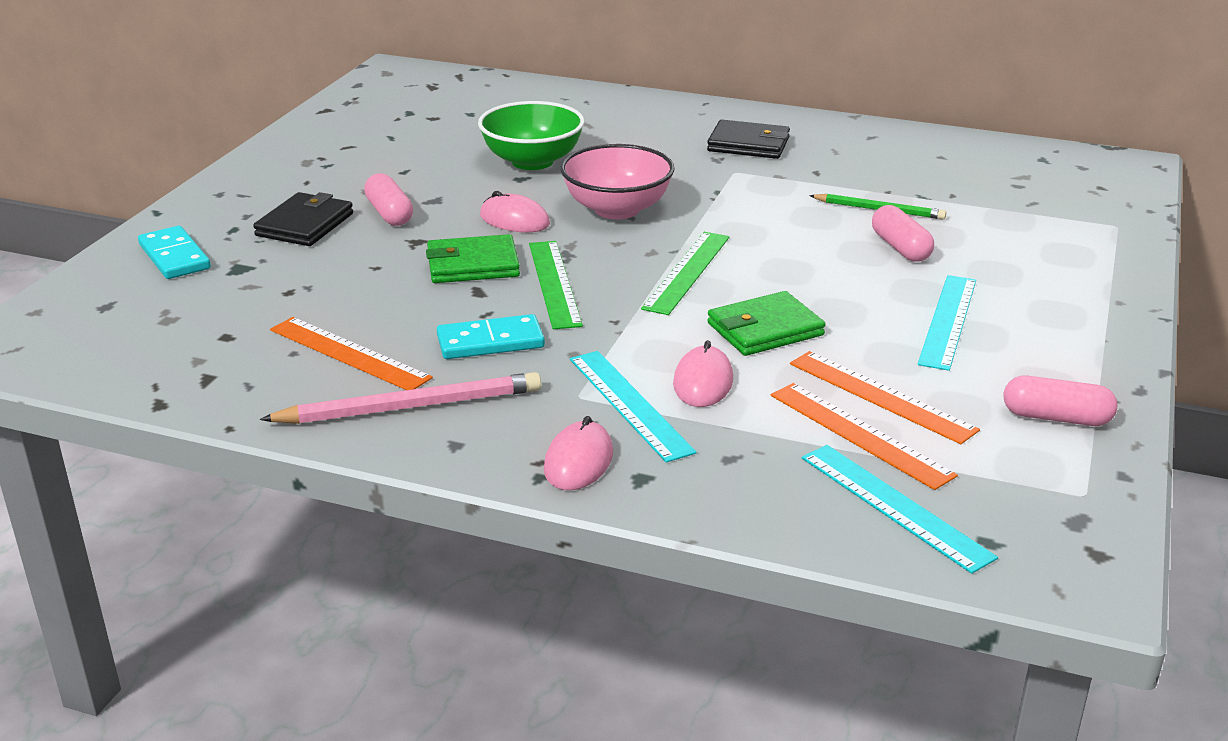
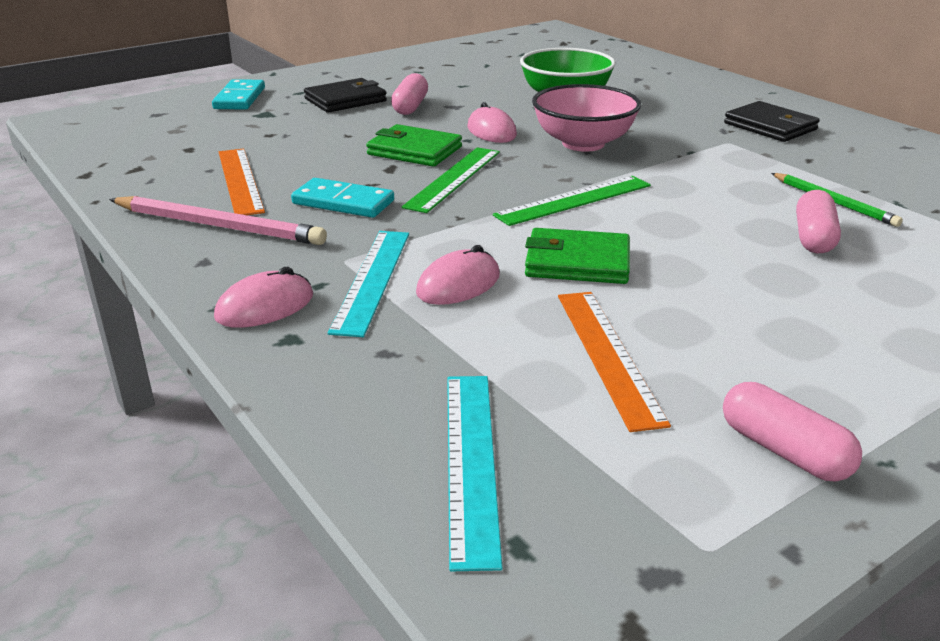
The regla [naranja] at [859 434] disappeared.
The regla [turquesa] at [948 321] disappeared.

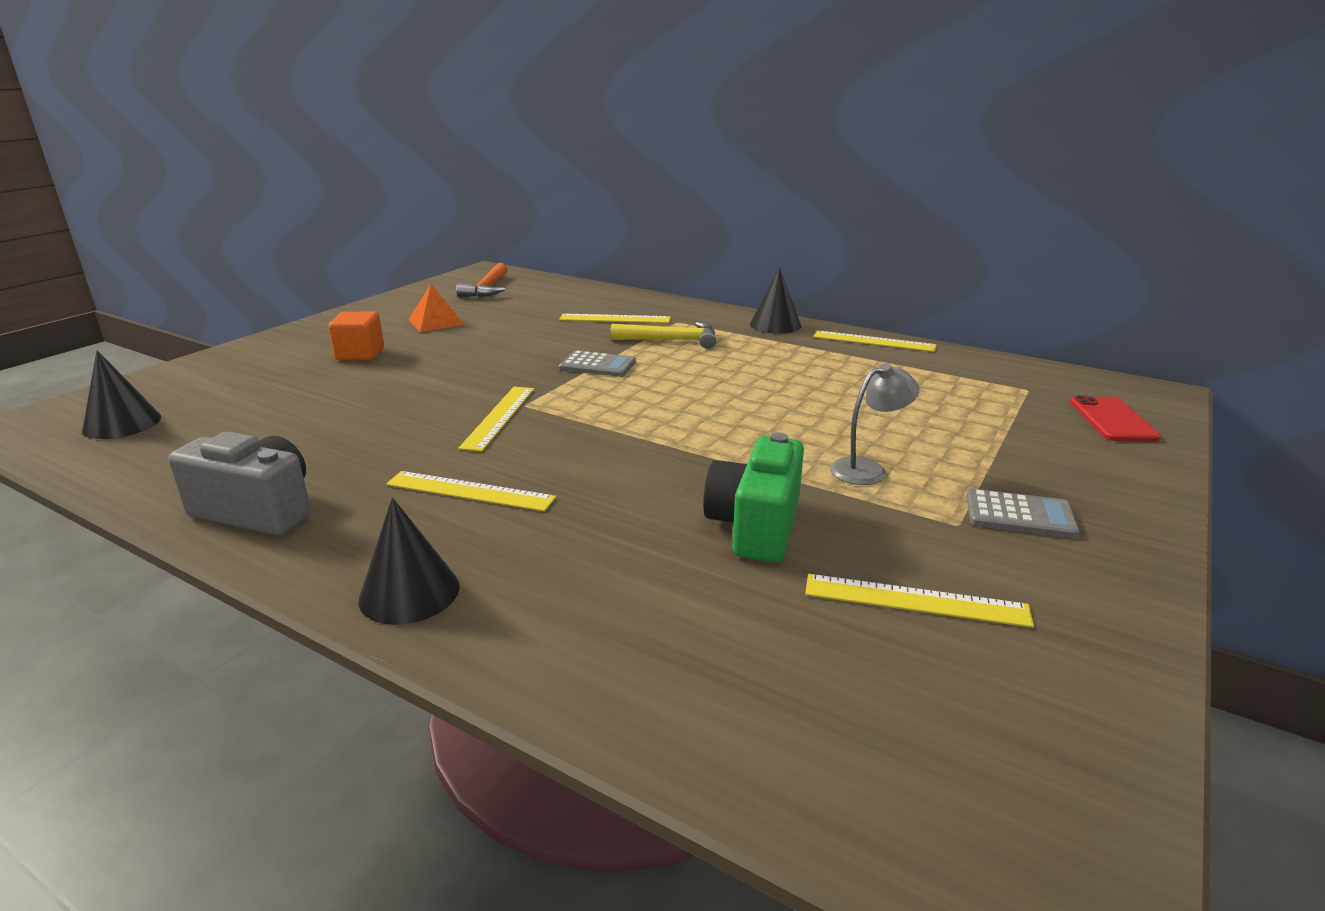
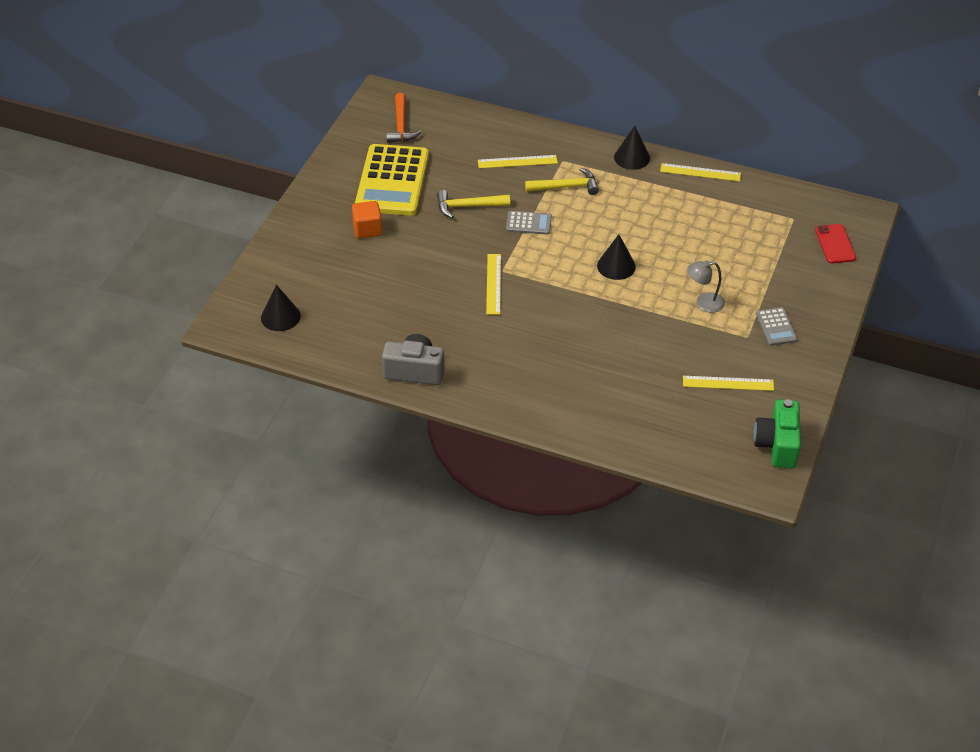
The pirámide [naranja] at [436 322] was replaced by the calculadora [amarillo] at [392 181].
The martillo [amarillo] at [467 206] appeared.
The cono [negro] moved from [409 592] to [616 266].
The lámpara [gris] at [867 469] turned 150 degrees counterclockwise.
The cámara [verde] moved from [755 526] to [777 445].
The calculadora [gris] at [1019 515] turned 75 degrees clockwise.
The regla [amarillo] at [470 491] disappeared.

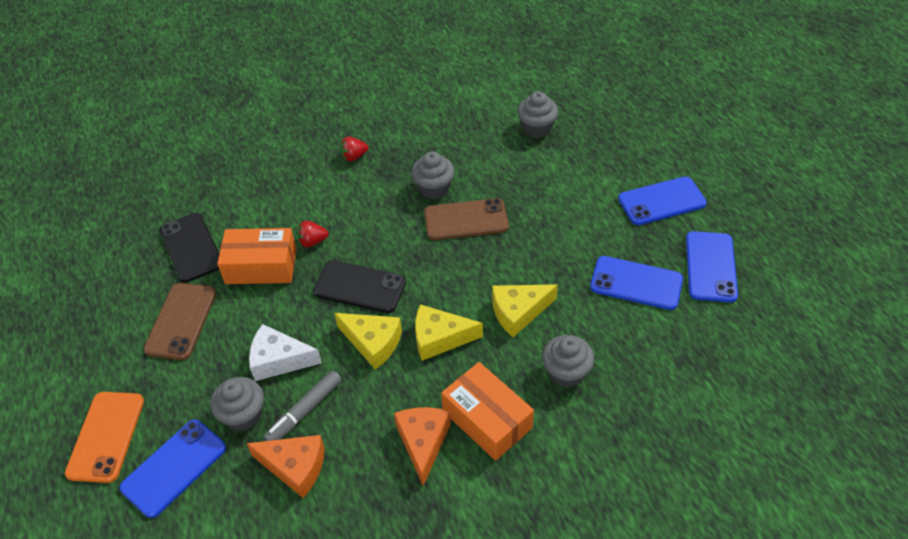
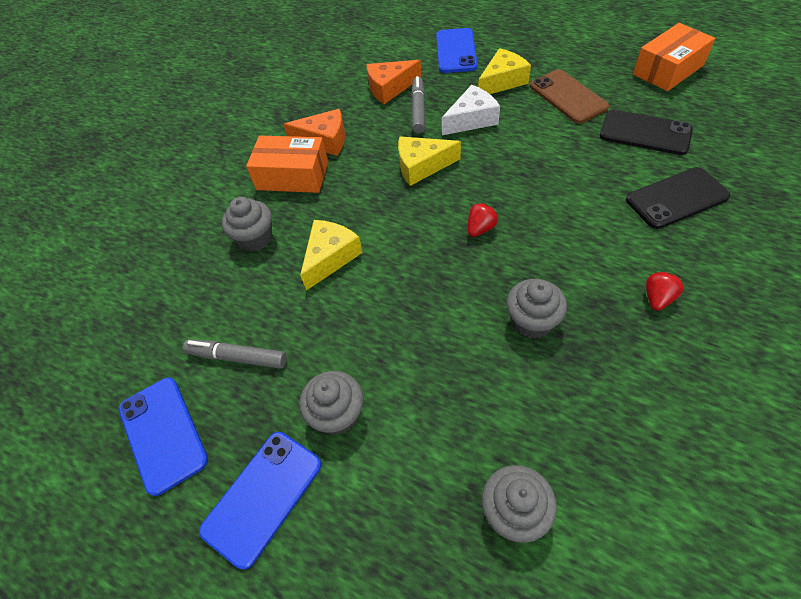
The móvil [azul] at [636 283] was replaced by the rotulador [gris] at [237 357].
The queso [naranja] at [423 442] turned 45 degrees counterclockwise.
The magdalena [gris] moved from [243 415] to [337 414].
The fresa [rojo] moved from [312 241] to [480 228].
The queso [amarillo] moved from [439 338] to [502 81].
The móvil [negro] moved from [360 287] to [676 198].
The caja [naranja] moved from [261 266] to [668 70].
The móvil [naranja] at [106 436] disappeared.
The móvil [marrón] at [466 220] disappeared.

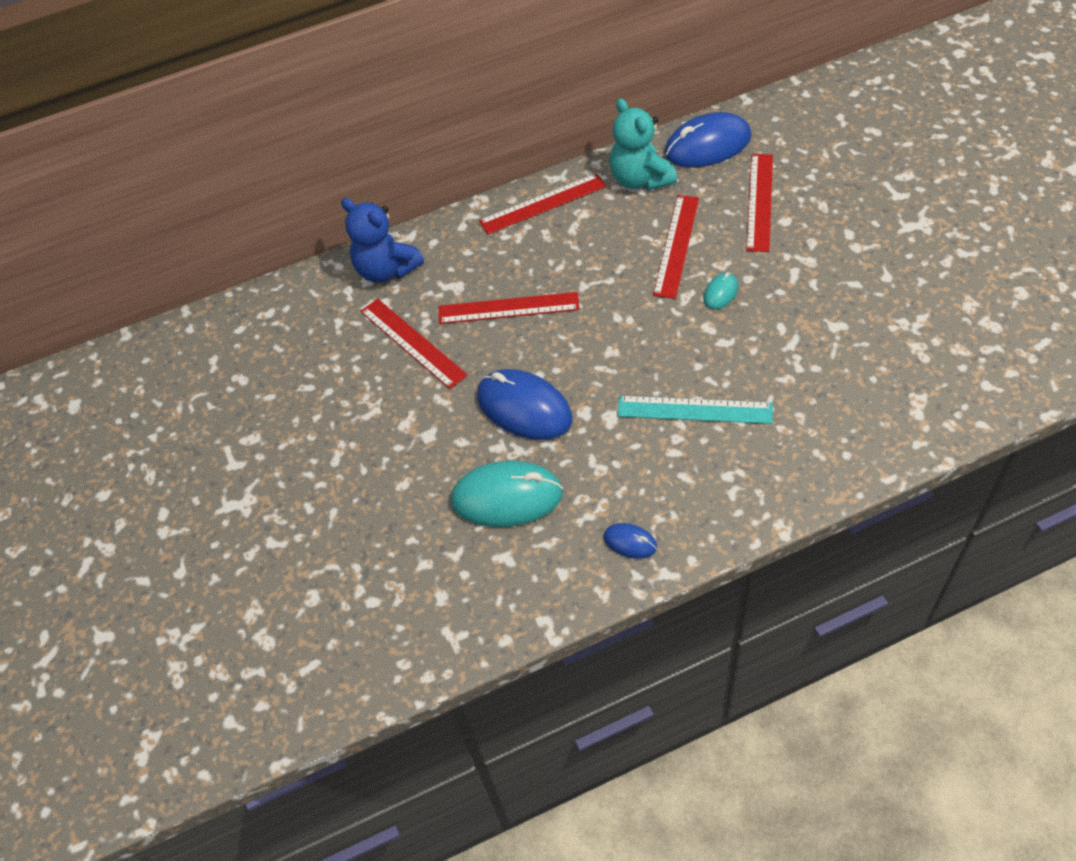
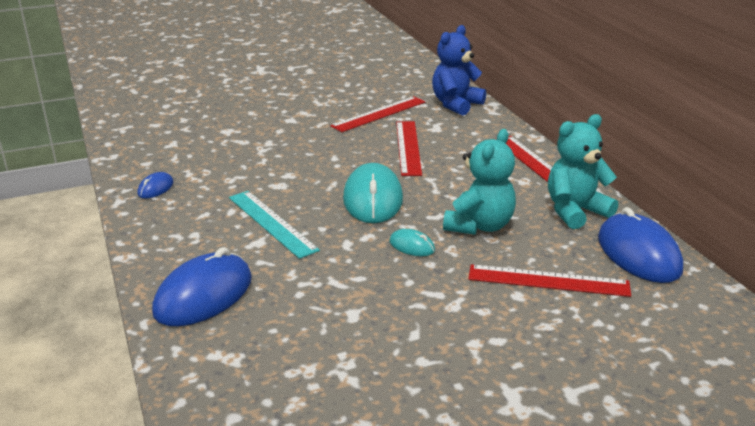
The ratón [azul] moved from [524 408] to [203 295].
The regla [turquesa] at [694 409] turned 45 degrees counterclockwise.
The ratón [turquesa] moved from [507 497] to [373 199].
The regla [rojo] at [676 245] was replaced by the osito [turquesa] at [479 226].

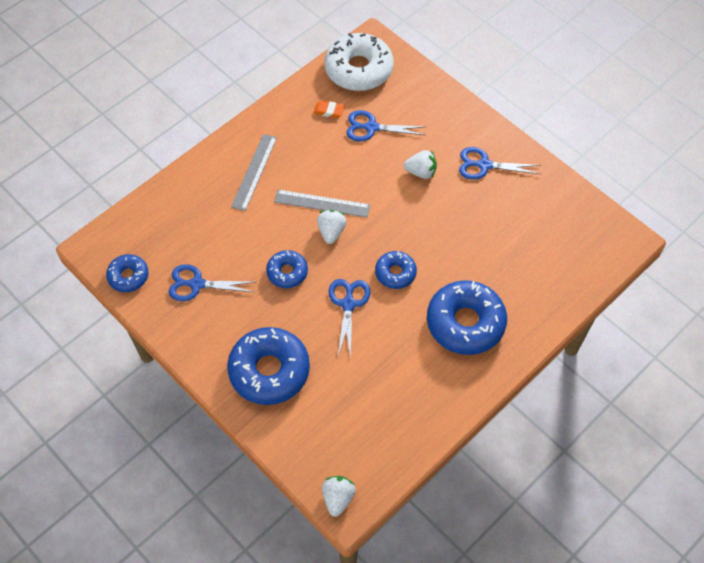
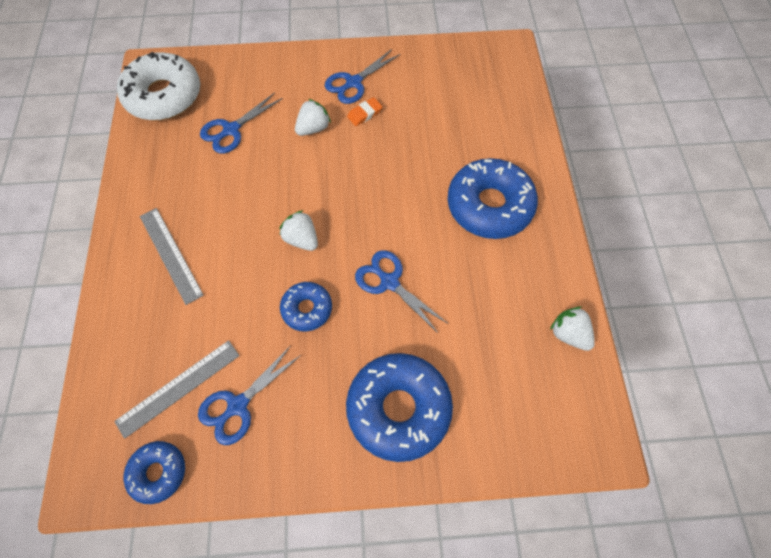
The regla [gris] moved from [322 203] to [179 388].
The goma de borrar [naranja] moved from [329 111] to [364 114].
The fresa [blanco] moved from [338 498] to [568 334].
The rosquilla [azul] at [395 273] disappeared.

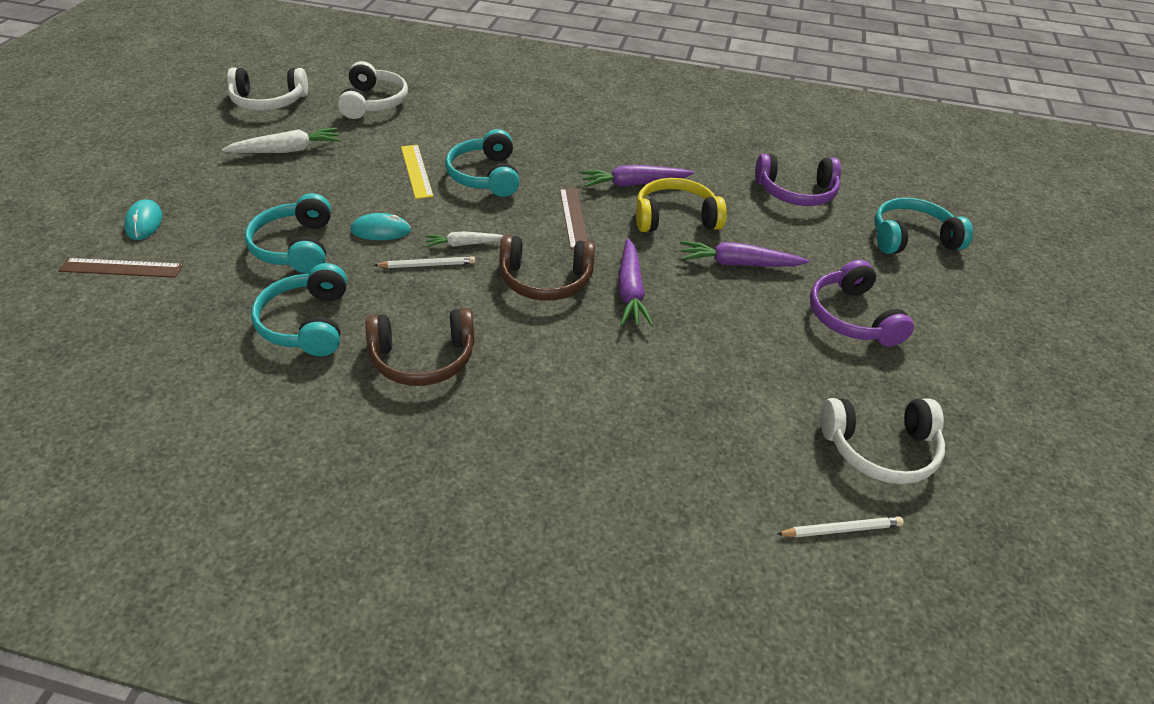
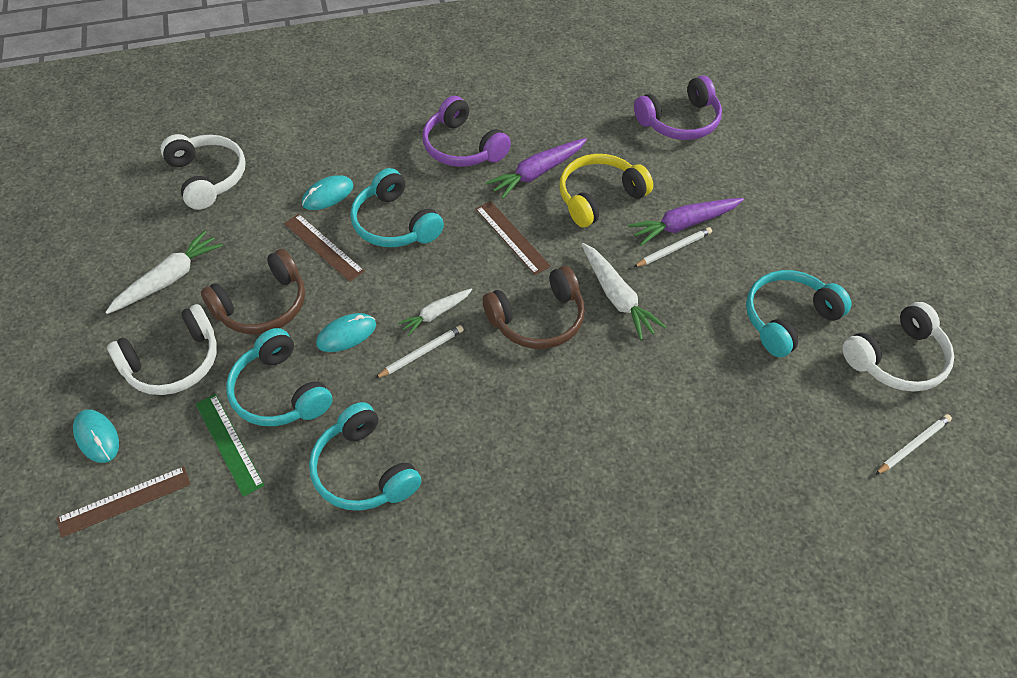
The auriculares [blanco] moved from [269 101] to [173 363].
The regla [verde] at [229 444] appeared.
The auriculares [marrón] moved from [423 358] to [262 306].
The regla [amarillo] at [416 171] became the regla [marrón] at [323 247].
The ratón [turquesa] at [328 195] appeared.
The auriculares [morado] moved from [852 317] to [462 147].
The zanahoria [morado] at [630 291] became the zanahoria [blanco] at [617 297].
The lápiz [blanco] at [673 249] appeared.
The auriculares [turquesa] moved from [911 238] to [788 319].

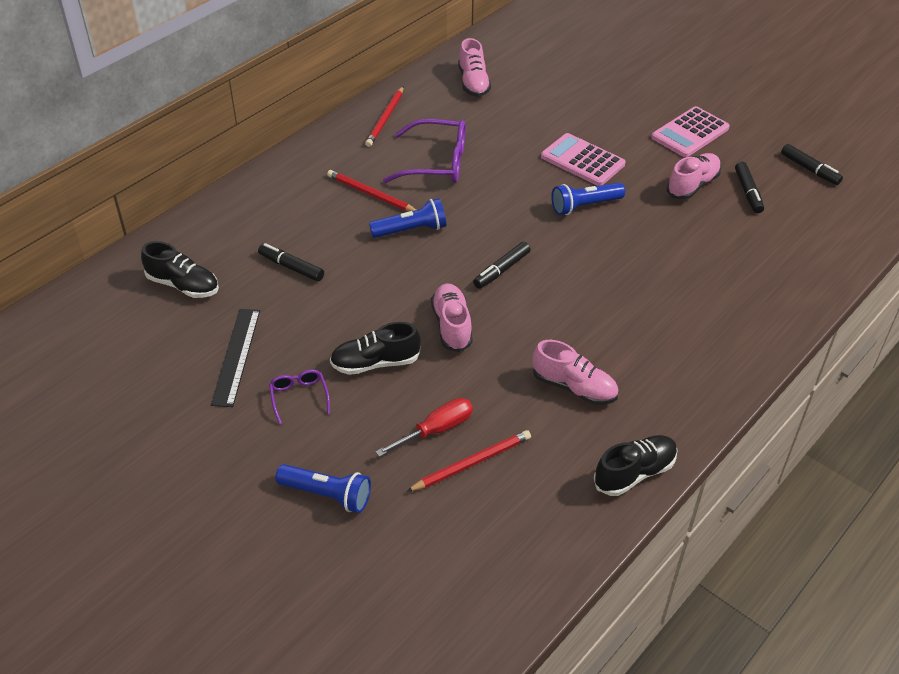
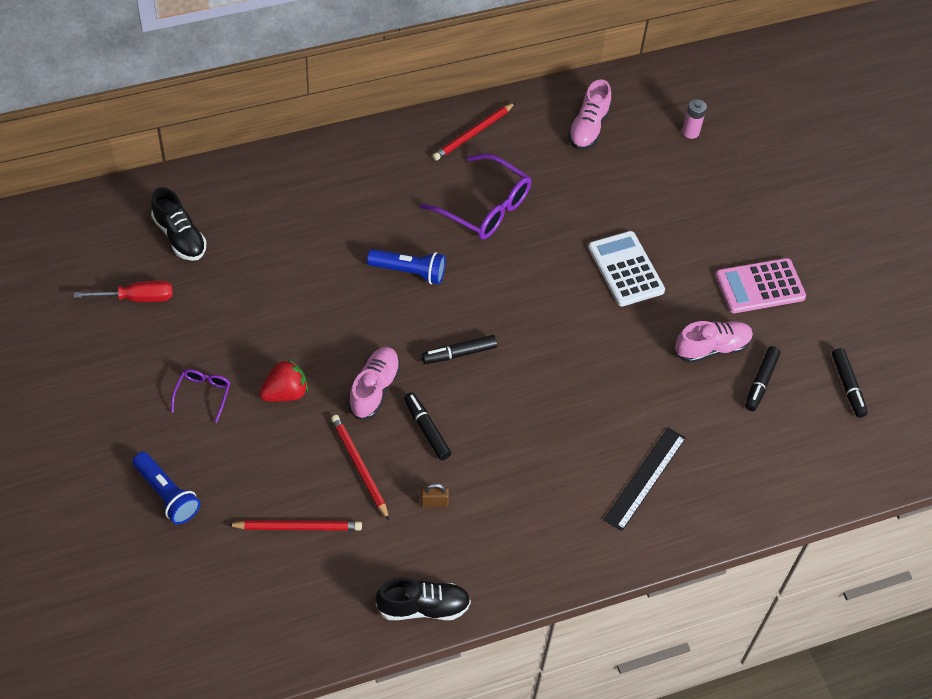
The destornillador [rojo] moved from [435 430] to [137 298].
The zapato [negro] at [375 363] was replaced by the fresa [rojo] at [285 393].
The lápiz [rojo] moved from [371 194] to [359 467].
The rotulador [negro] moved from [291 267] to [426 429].
The zapato [rosa] at [574 387] was replaced by the candado [marrón] at [434 502].
The calculadora [rosa] at [582 161] became the calculadora [blanco] at [625 269].
The regla [negro] moved from [236 356] to [645 478].
The pila [rosa] at [690 132] appeared.
The lámpara de mano [azul] at [584 206] disappeared.

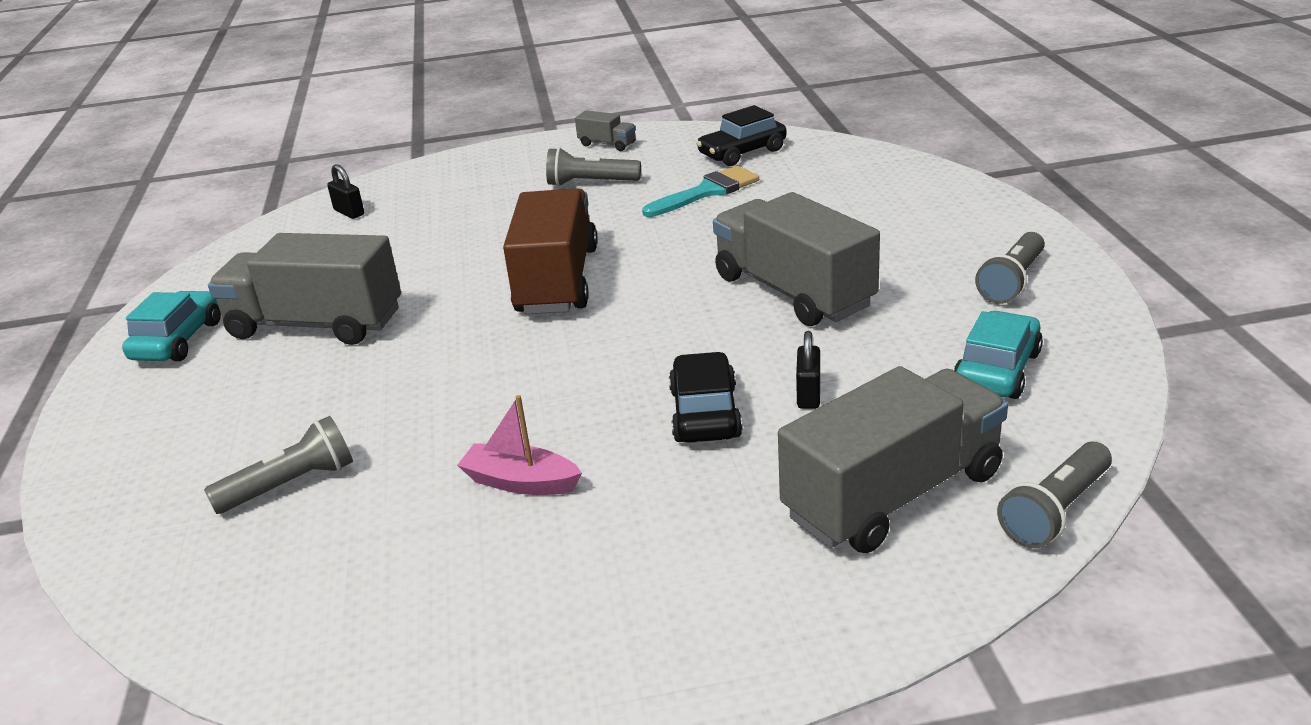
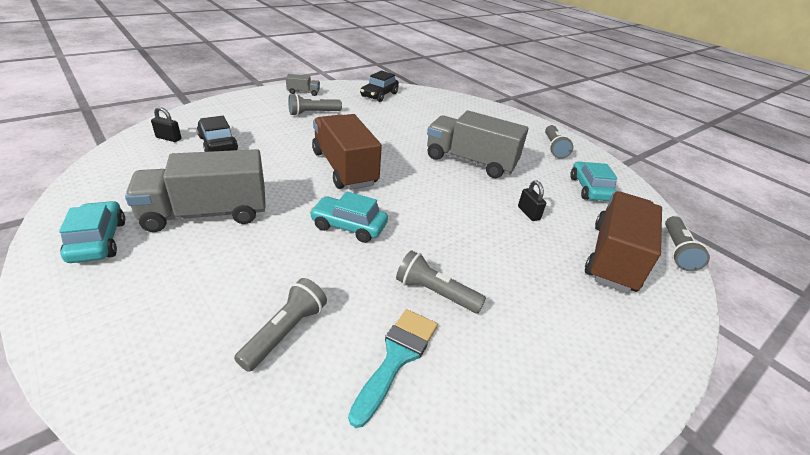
The coche [negro] moved from [705 413] to [218 143].
The coche [turquesa] at [349 226] appeared.
The pincel [turquesa] moved from [707 192] to [397 357].
The barco [rosa] at [521 482] was replaced by the lámpara de mano [gris] at [435 293].
The camión [gris] at [893 495] became the camión [marrón] at [613 257].

